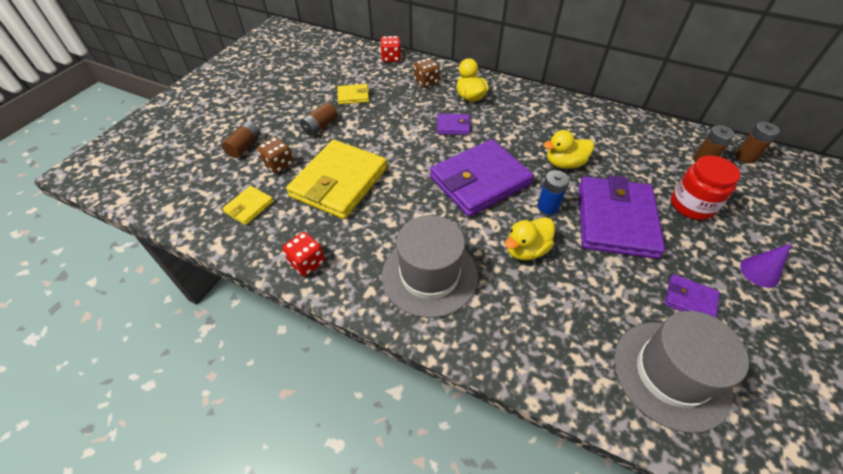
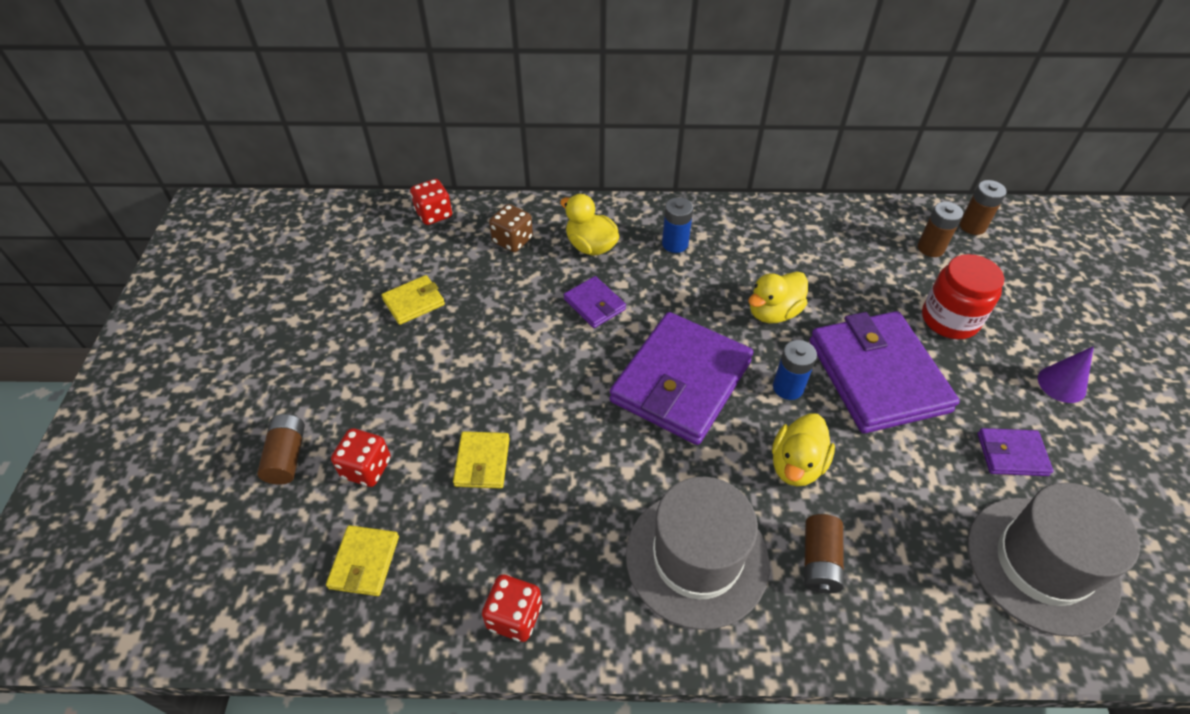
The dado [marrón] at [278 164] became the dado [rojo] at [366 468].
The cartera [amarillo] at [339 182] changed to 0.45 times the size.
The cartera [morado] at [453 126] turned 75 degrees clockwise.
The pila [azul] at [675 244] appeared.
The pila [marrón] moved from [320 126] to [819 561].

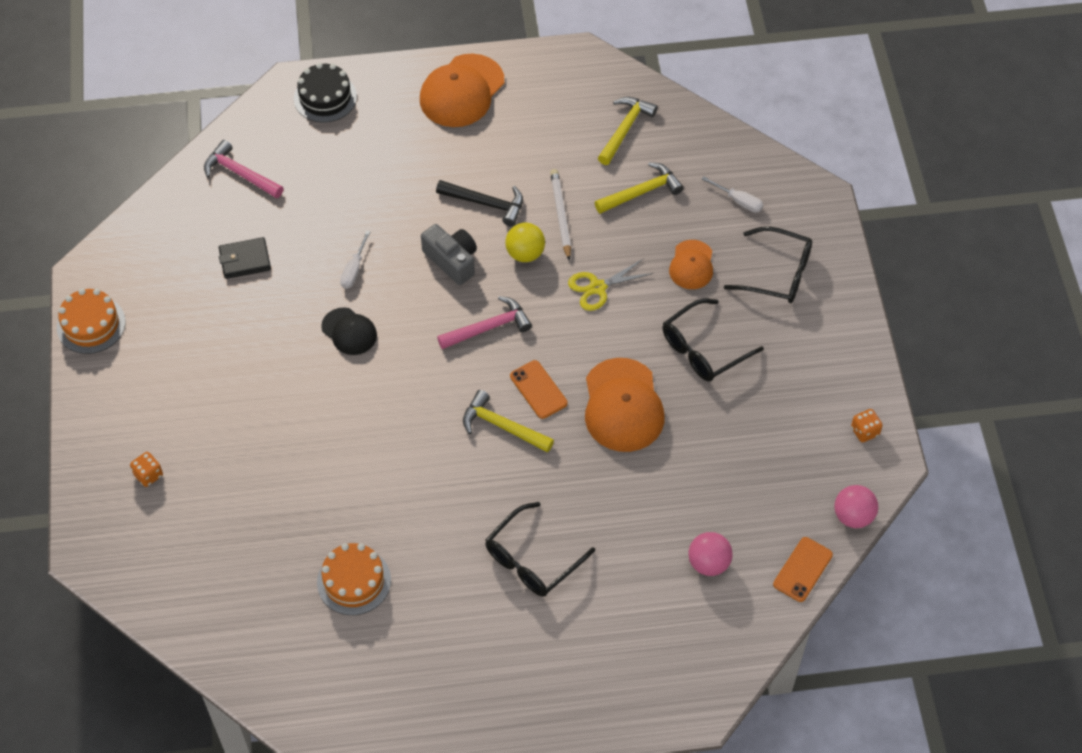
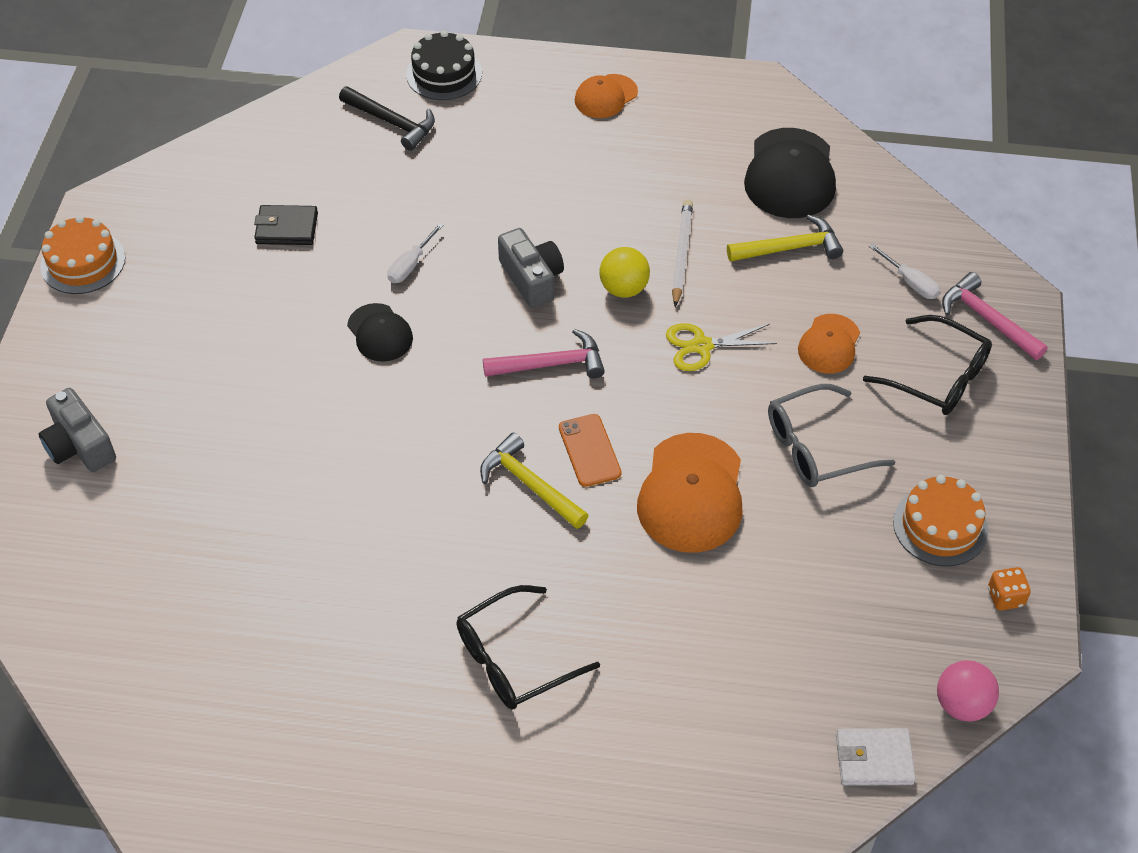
The dado [naranja] at [148 475] was replaced by the cámara [gris] at [79 445].
The martillo [negro] moved from [486 203] to [392 122].
The gorra [naranja] at [462 91] changed to 0.58 times the size.
The martillo [amarillo] at [625 129] was replaced by the gorra [negro] at [790 174].
The gafas [negro] at [703 349] became the gafas [gris] at [815 448].
The móvil [naranja] at [803 569] was replaced by the cartera [blanco] at [874 759].
The tarta [naranja] moved from [354 581] to [940 526].
The martillo [rosa] moved from [240 173] to [987 319].
The pelota [rosa] at [708 563] disappeared.

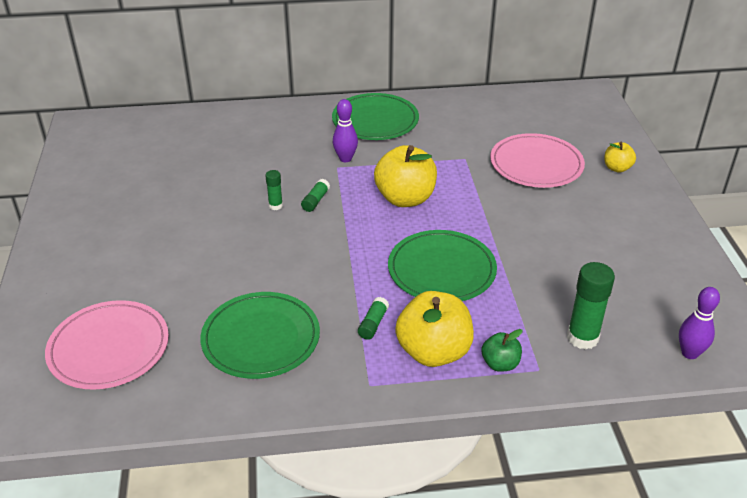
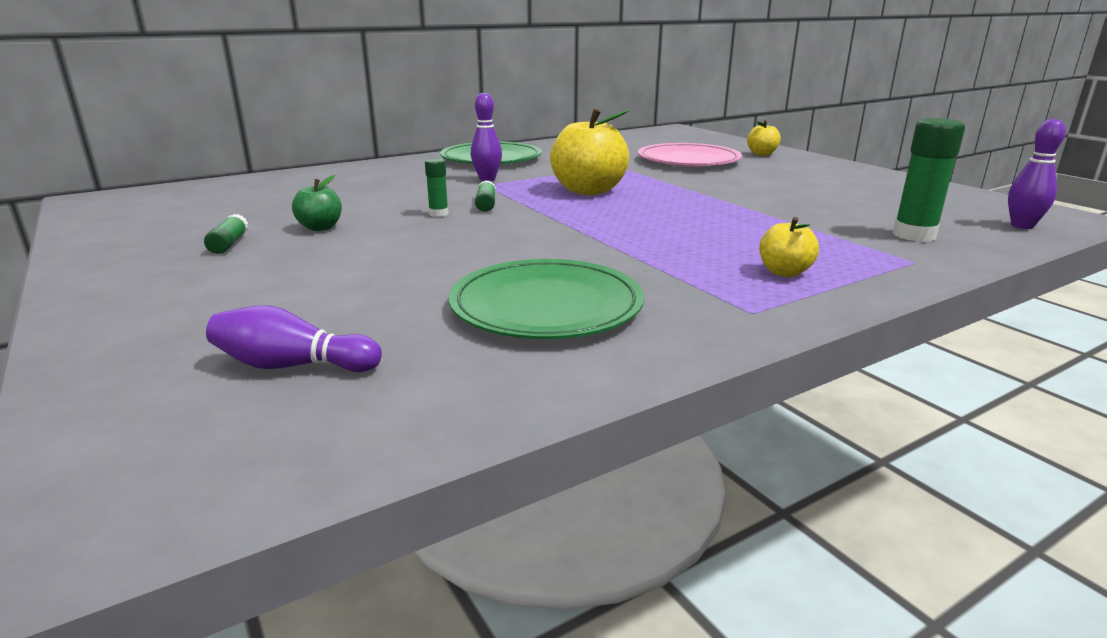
The barra de pegamento [verde] moved from [373 324] to [229 244].
The plato [rosa] at [109 348] was replaced by the bolo [morado] at [293 366].
The manzana [verde] moved from [500 364] to [320 227].
The manzana [amarillo] at [433 352] changed to 0.52 times the size.
The plato [verde] at [441 270] disappeared.

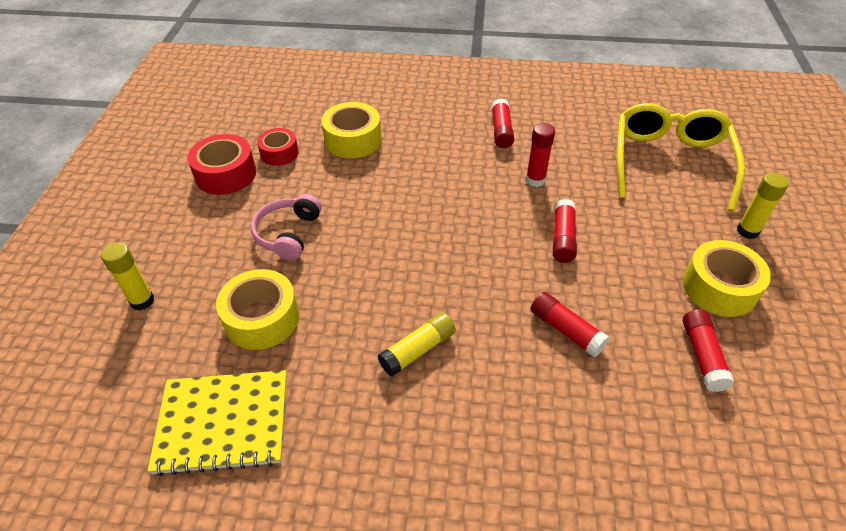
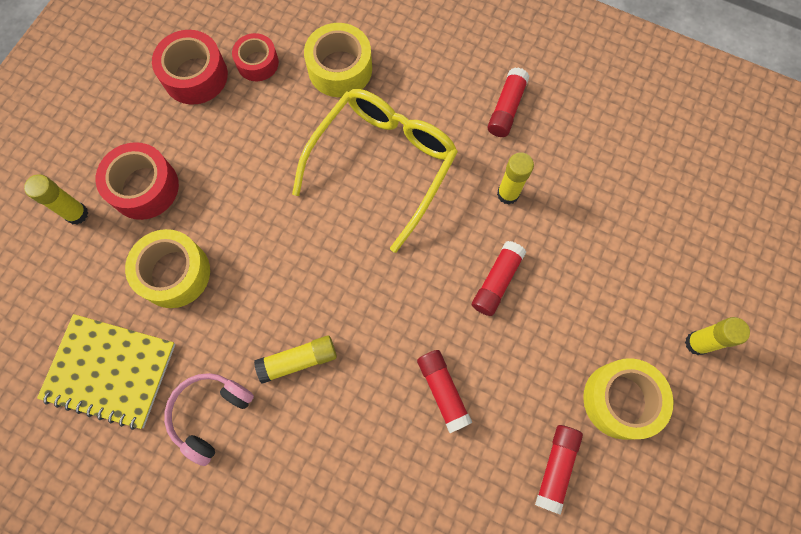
The cinta adhesiva [rojo] at [144 187] appeared.
The auriculares [rosa] moved from [288 234] to [210 414].
The gafas [amarillo] moved from [669 162] to [382 164].
The barra de pegamento [rojo] at [535 180] became the barra de pegamento [amarillo] at [508 194].

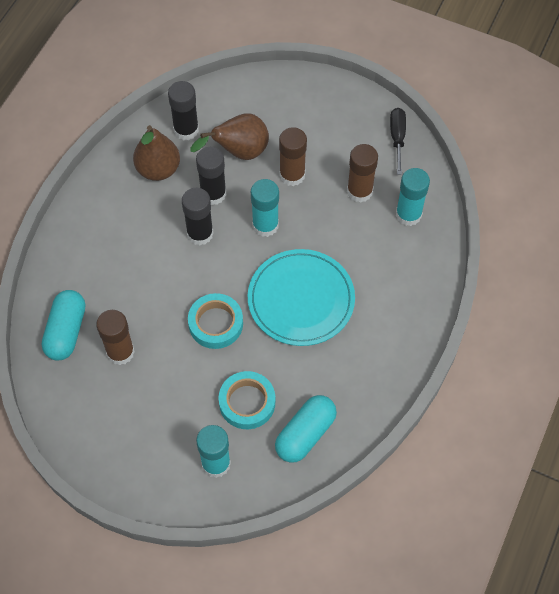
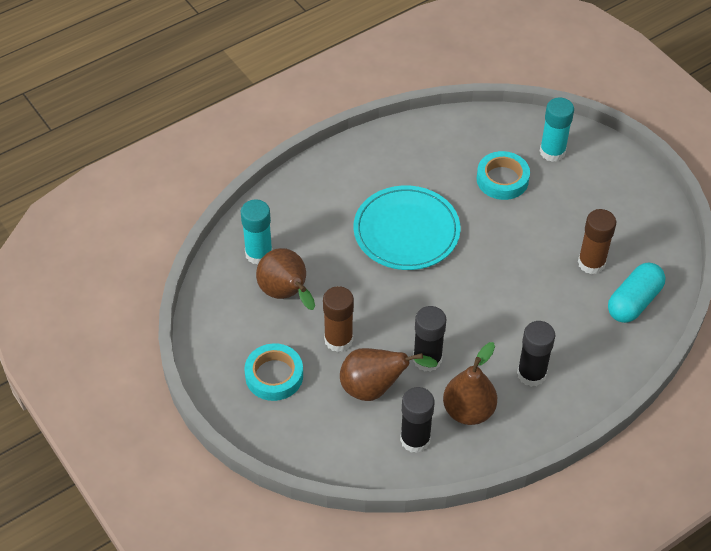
The cinta adhesiva [turquesa] moved from [216 324] to [274 375].
The barra de pegamento [marrón] at [359 191] was replaced by the pera [marrón] at [286 294].
The barra de pegamento [negro] moved from [200 233] to [531 374].
The barra de pegamento [turquesa] at [265 225] disappeared.
The cápsula [turquesa] at [305 434] disappeared.
The destornillador [negro] at [397 138] disappeared.

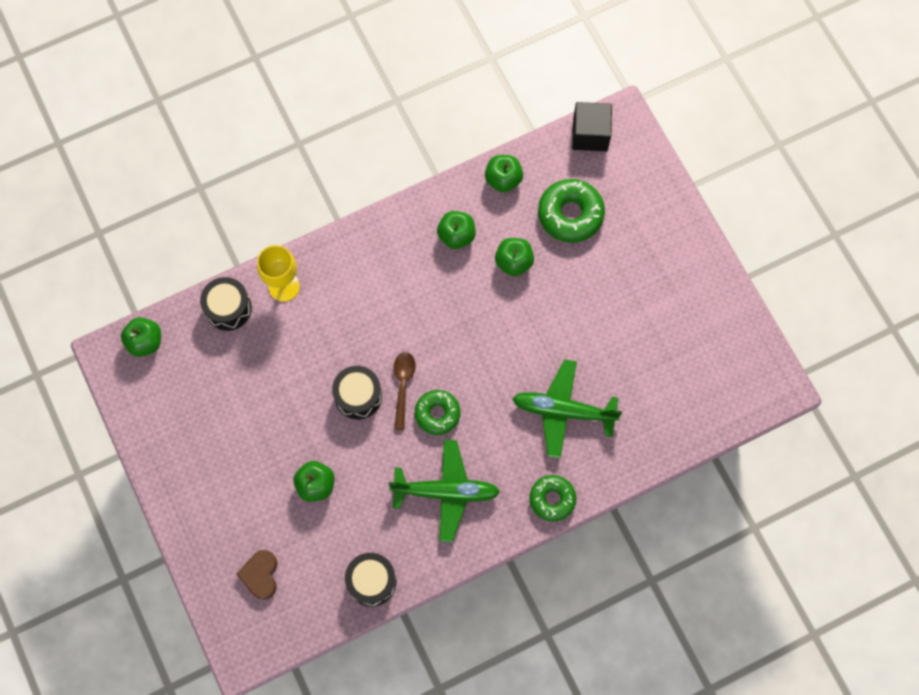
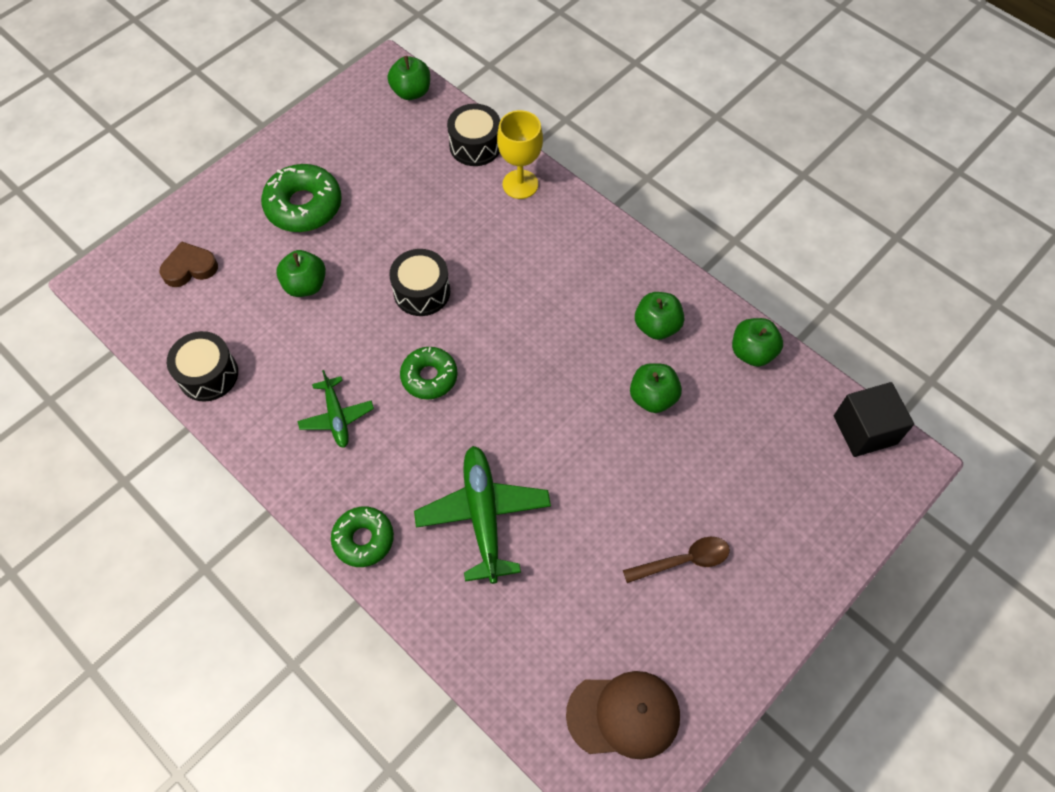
The rosquilla [verde] moved from [570 214] to [304 206].
The avión [verde] at [446 492] changed to 0.59 times the size.
The gorra [marrón] at [623 715] appeared.
The cuchara [marrón] moved from [403 386] to [683 561].

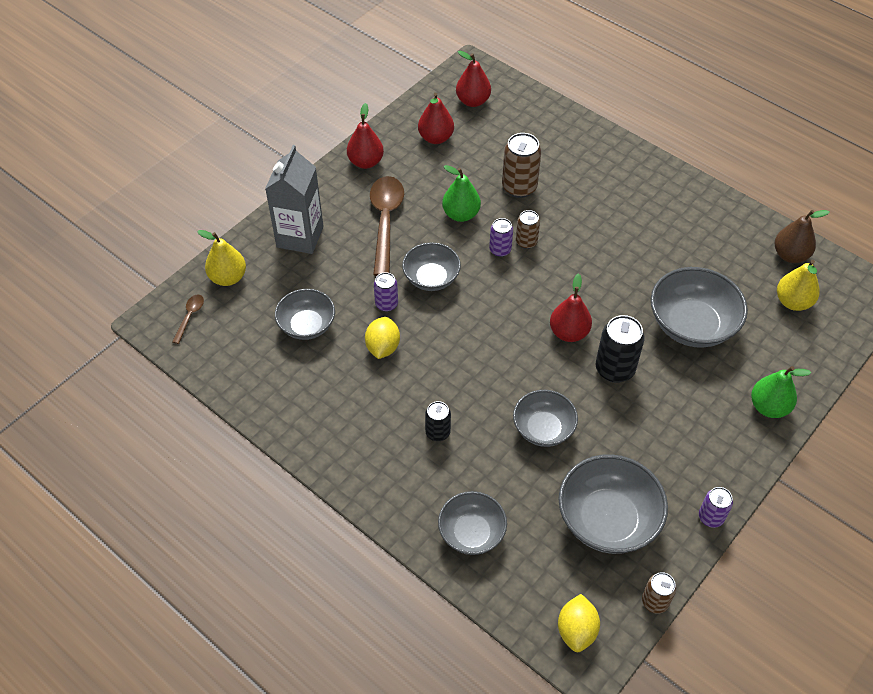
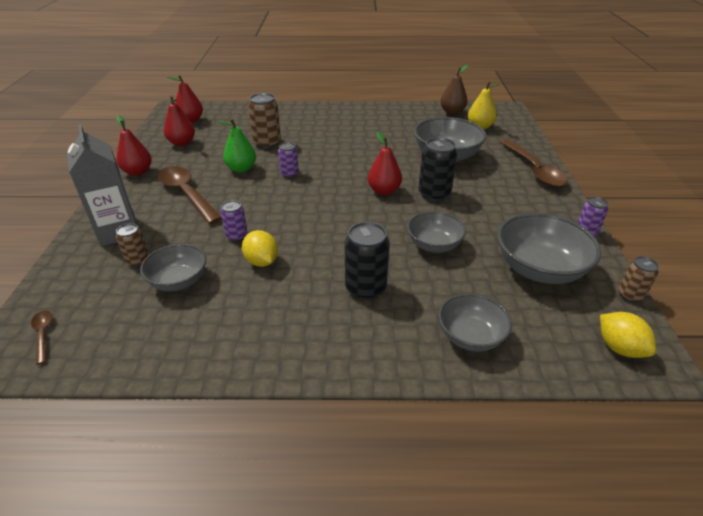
The lata [marrón] moved from [526 242] to [138 260].
The lata [negro] at [437 432] changed to 1.68 times the size.
The pera [verde] at [769 407] was replaced by the cuchara [marrón] at [534 169].
The pera [amarillo] at [228 278] disappeared.
The cuenco [gris] at [431 278] disappeared.

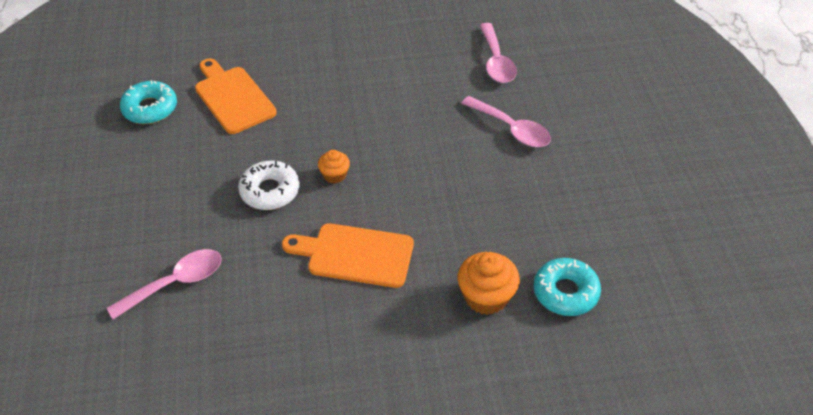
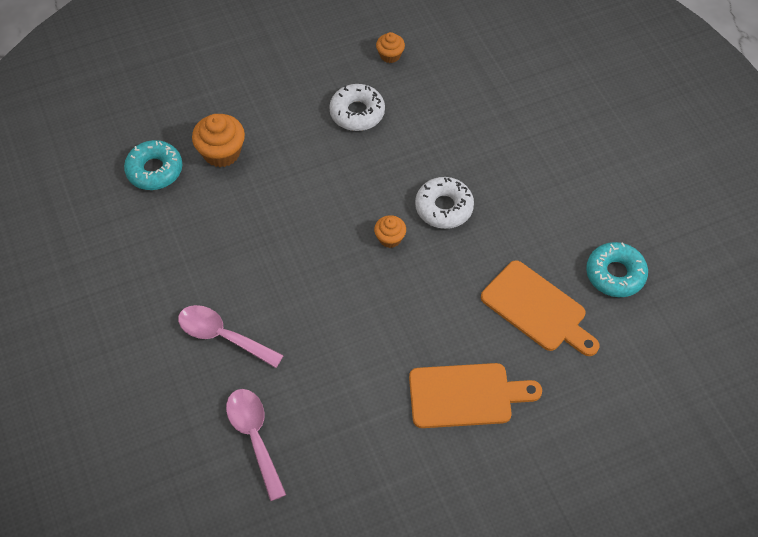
The rosquilla [blanco] at [357 113] appeared.
The magdalena [naranja] at [390 55] appeared.
The tabla de cortar [naranja] moved from [355 255] to [466 395].
The cuchara [rosa] at [175 283] disappeared.

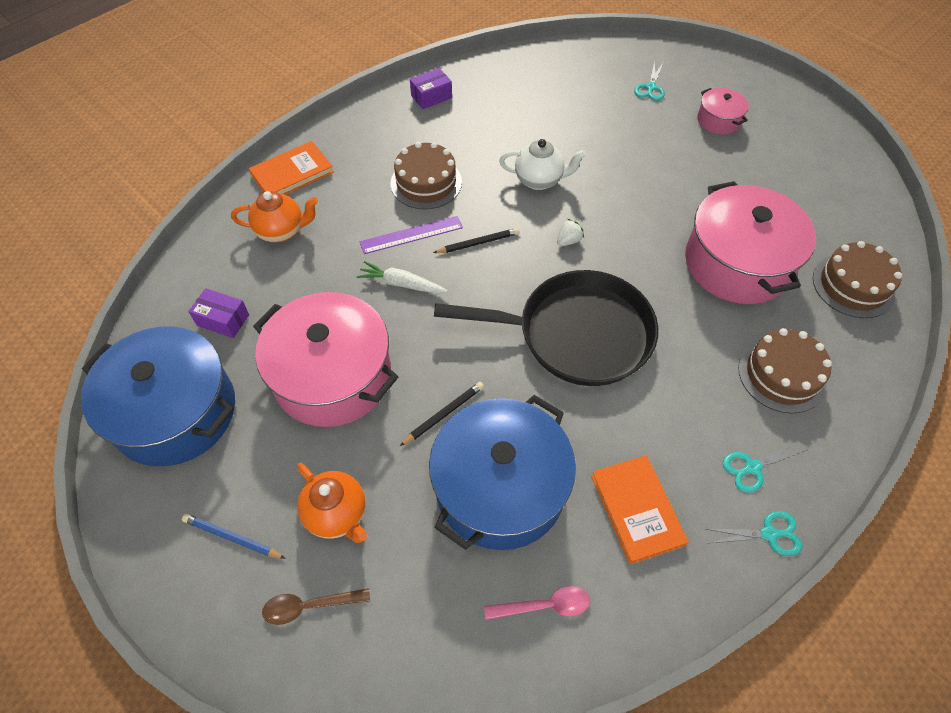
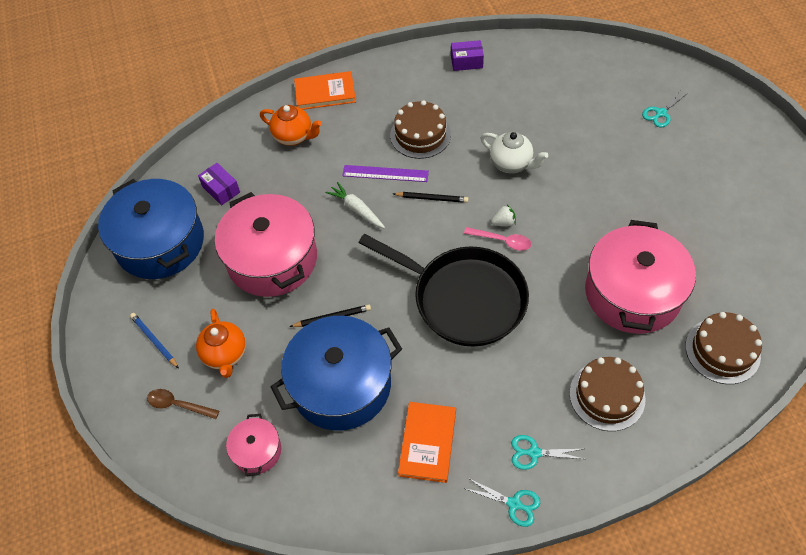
The olla [rosa] moved from [718 120] to [257 451].
The cuchara [rosa] moved from [544 605] to [502 241].

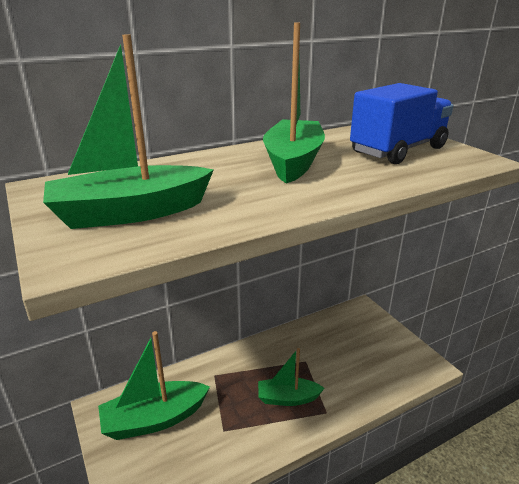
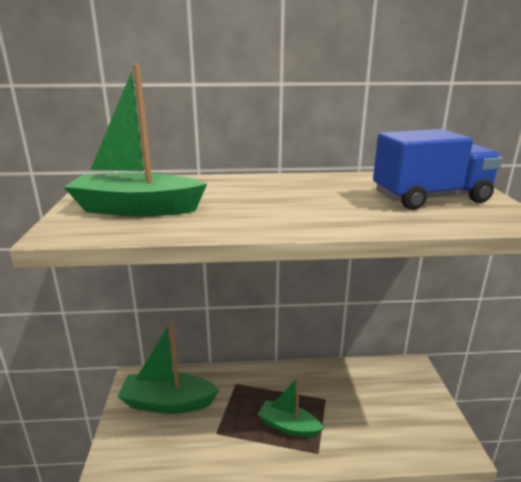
The barco [verde] at [293 162] disappeared.

